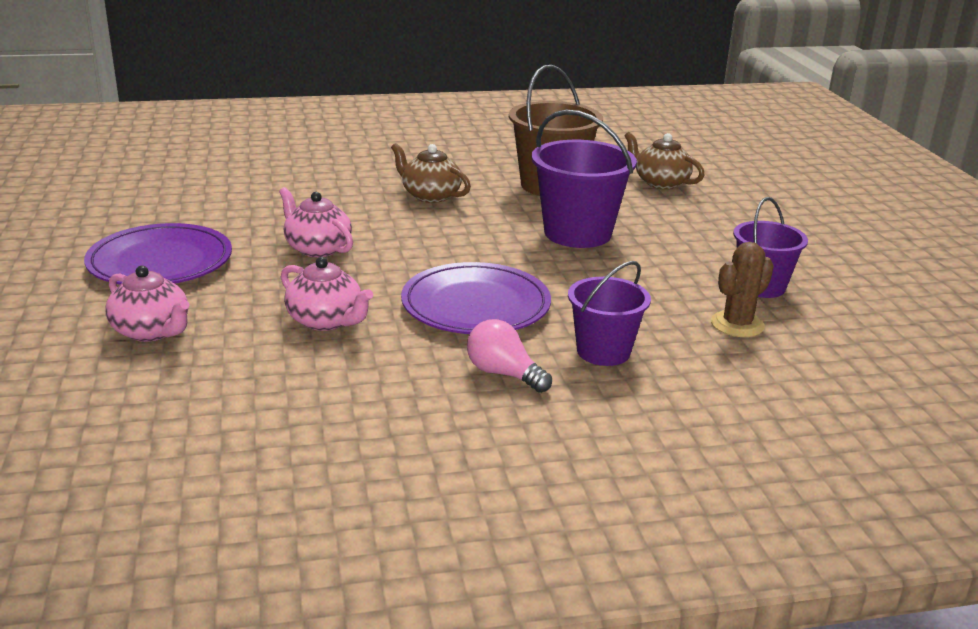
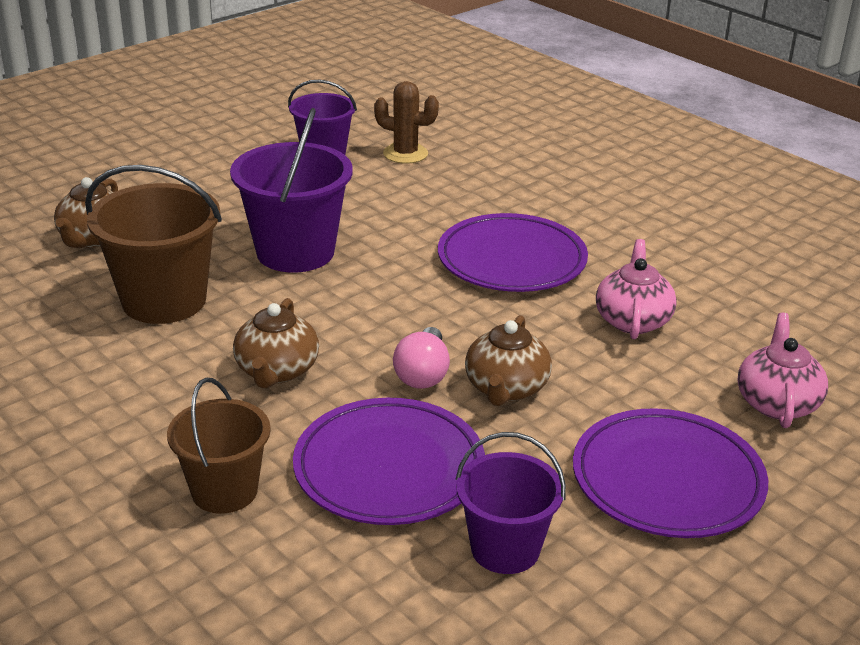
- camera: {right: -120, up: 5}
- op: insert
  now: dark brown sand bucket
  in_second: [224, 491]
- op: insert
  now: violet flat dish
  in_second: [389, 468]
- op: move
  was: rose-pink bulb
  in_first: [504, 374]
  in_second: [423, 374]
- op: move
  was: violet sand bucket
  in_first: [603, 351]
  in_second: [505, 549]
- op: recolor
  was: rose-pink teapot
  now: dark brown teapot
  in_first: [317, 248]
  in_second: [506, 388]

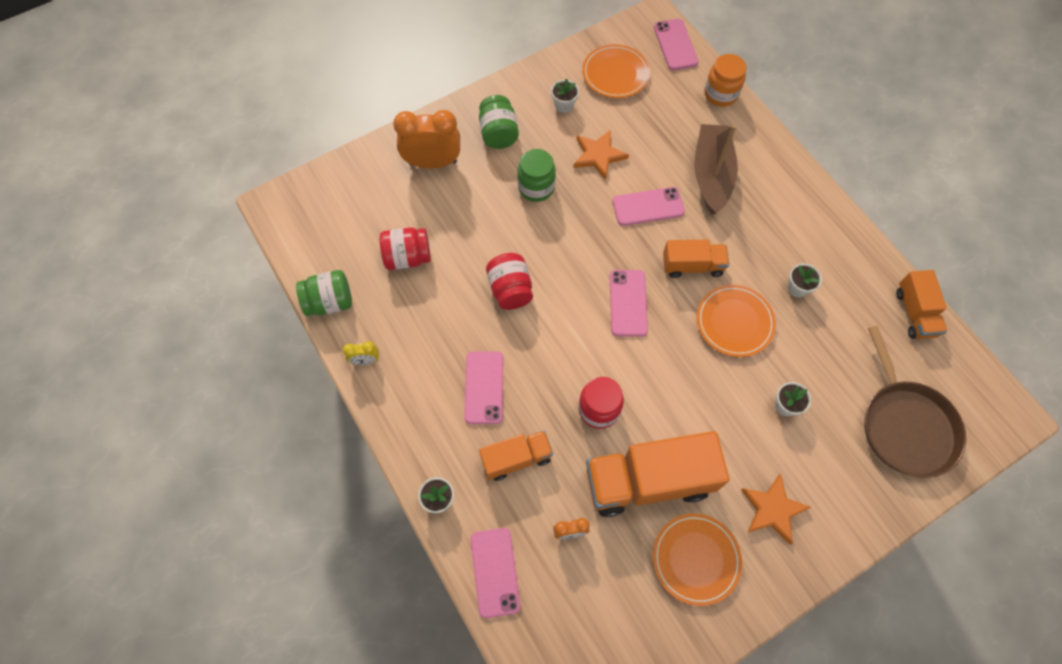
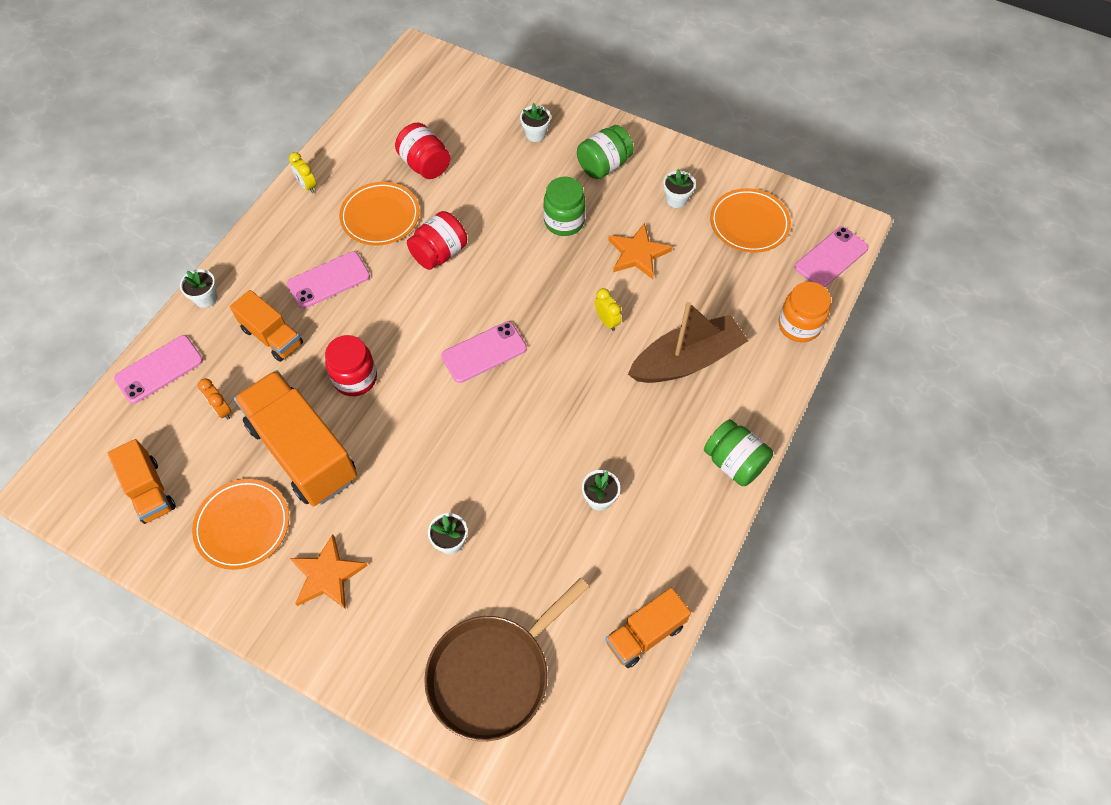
- camera: {right: 60, up: -5}
- op: move
  was: bright orange toy truck
  in_first: [692, 266]
  in_second: [149, 490]
- op: move
  was: bright orange flat dish
  in_first: [734, 322]
  in_second: [380, 216]
- op: replace
  was: bright orange clock
  now: pure white plant pot
  in_first: [433, 163]
  in_second: [535, 134]
- op: replace
  was: rose-pink smartphone
  now: golden clock
  in_first: [648, 207]
  in_second: [607, 321]
- op: move
  was: leaf-green preserve jar
  in_first: [330, 302]
  in_second: [734, 462]

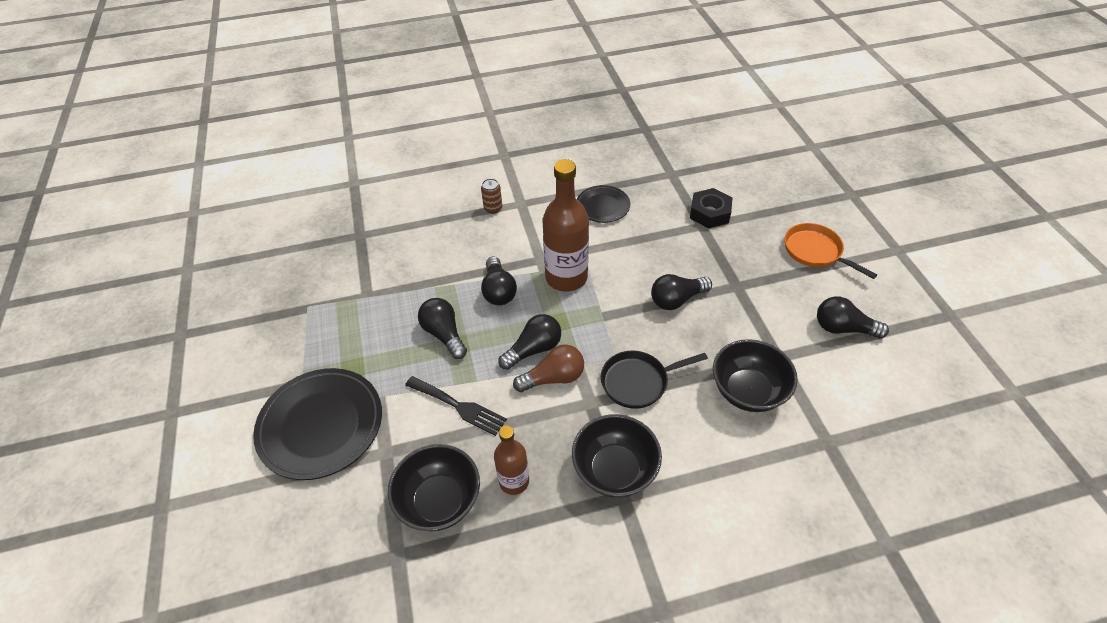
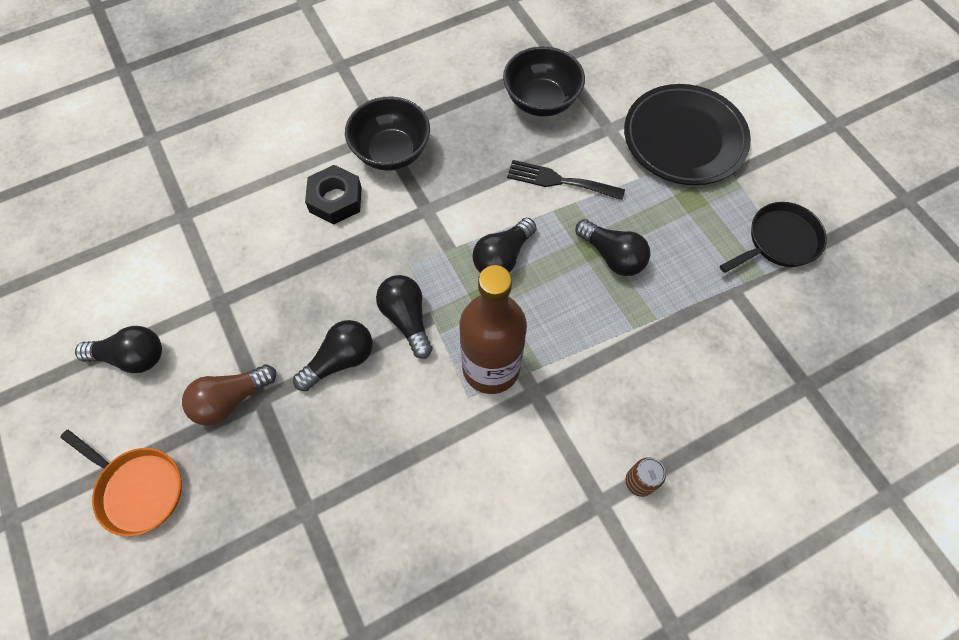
- camera: {right: 165, up: 15}
- op: move
  was: dark brown bulb
  in_first: [553, 378]
  in_second: [231, 400]
- op: move
  was: black hexagon nut
  in_first: [710, 213]
  in_second: [335, 199]
- op: move
  was: black bulb
  in_first: [498, 291]
  in_second: [407, 319]
- op: move
  was: black frying pan
  in_first: [638, 382]
  in_second: [779, 241]
- op: delete
  was: dark brown bottle
  in_first: [514, 481]
- op: delete
  was: black flat dish
  in_first: [603, 206]
- op: delete
  was: black serving bowl
  in_first: [747, 391]

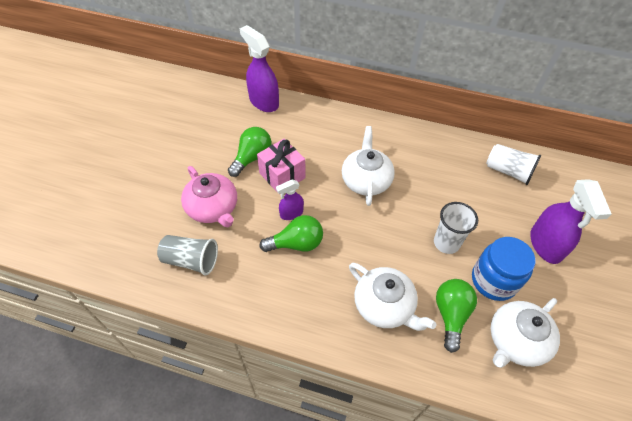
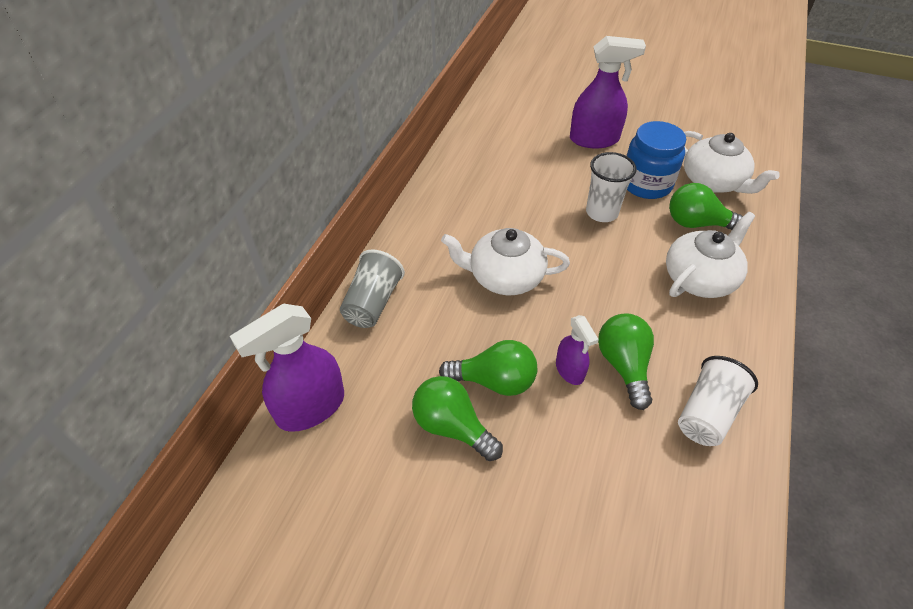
- camera: {right: -85, up: -5}
- op: move
  was: ash-grey cup
  in_first: [191, 260]
  in_second: [373, 303]
- op: replace
  was: rose-pink present
  now: leaf-green bulb
  in_first: [282, 176]
  in_second: [494, 381]
- op: move
  was: pure white cup
  in_first: [508, 171]
  in_second: [707, 413]
- op: delete
  was: rose-pink teapot
  in_first: [213, 208]

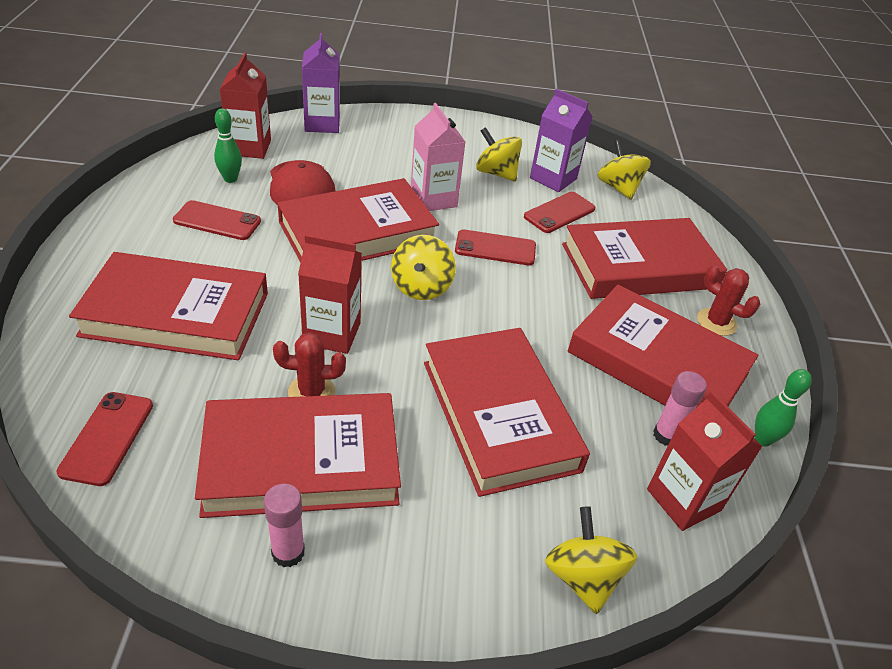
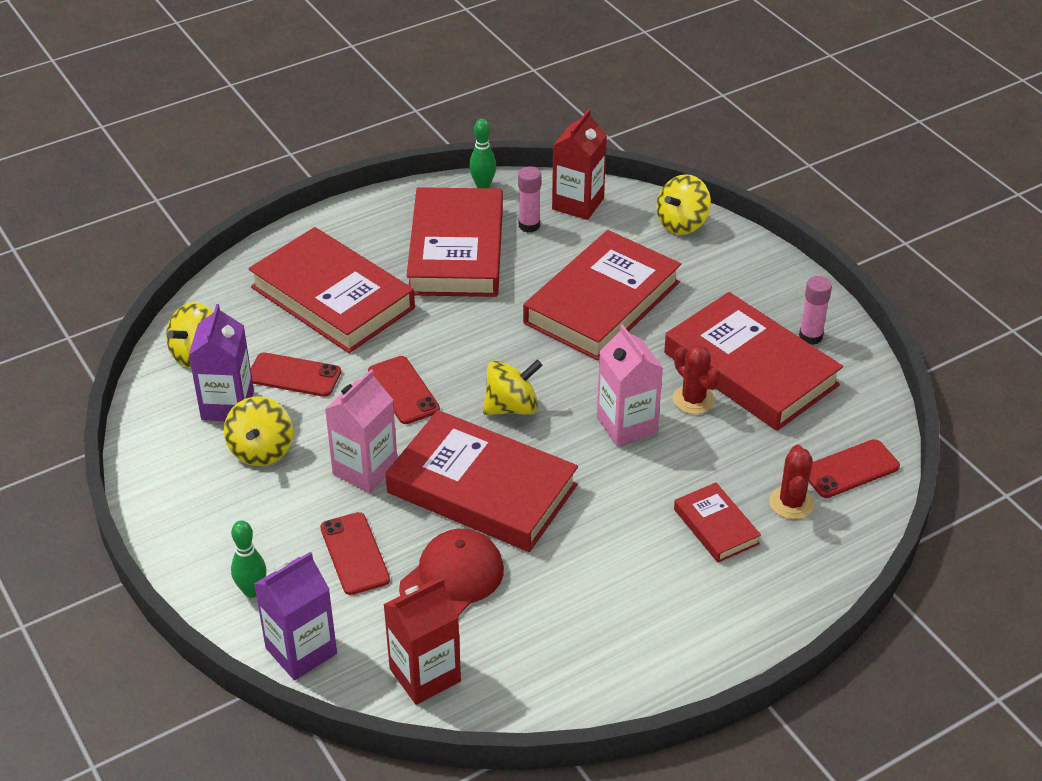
- camera: {right: -120, up: 0}
- op: move
  was: leaf-green bowling pin
  in_first: [230, 179]
  in_second: [252, 591]
- op: move
  was: scarlet smartphone
  in_first: [217, 221]
  in_second: [354, 554]
- op: recolor
  was: scarlet juice carton
  now: rose-pink juice carton
  in_first: [332, 333]
  in_second: [626, 425]
- op: resize
  was: scarlet hardcover
  in_first: [176, 314]
  in_second: [716, 526]
  ratio: 0.48
- op: move
  was: scarlet cactus
  in_first: [716, 322]
  in_second: [791, 503]

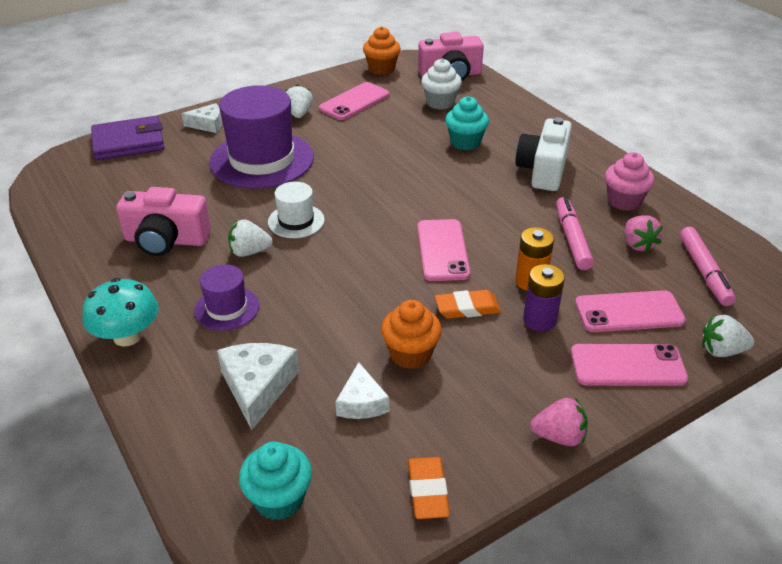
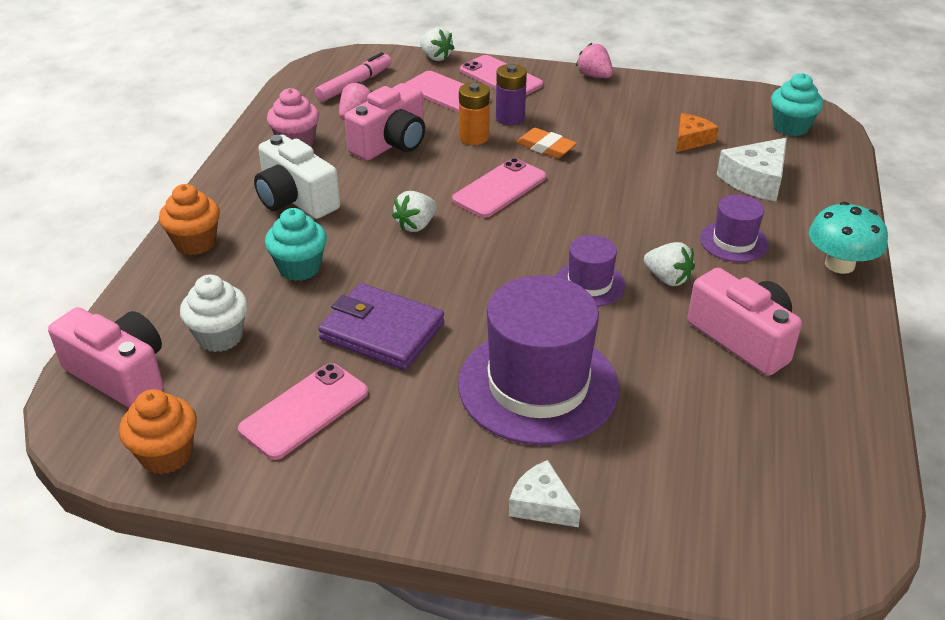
- camera: {right: -135, up: 0}
- op: move
  was: bright orange cupcake
  in_first: [410, 354]
  in_second: [195, 243]
- op: rotate
  was: rose-pink smartphone
  in_first: [354, 102]
  in_second: [304, 411]
  clockwise: -45
- op: rotate
  was: pure white photo camera
  in_first: [543, 170]
  in_second: [295, 199]
  clockwise: 75
- op: move
  was: violet card wallet
  in_first: [129, 142]
  in_second: [382, 331]
- op: replace
  was: rose-pink marker pen
  now: rose-pink photo camera
  in_first: [572, 239]
  in_second: [391, 143]
- op: move
  was: pure white toy strawberry
  in_first: [299, 114]
  in_second: [416, 225]
- op: recolor
  was: pure white hat
  now: violet hat
  in_first: [296, 221]
  in_second: [589, 284]
- op: recolor
  was: pure white cheese wedge
  now: bright orange cheese wedge
  in_first: [361, 402]
  in_second: [691, 140]
- op: delete
  was: bright orange gum eraser
  in_first: [427, 491]

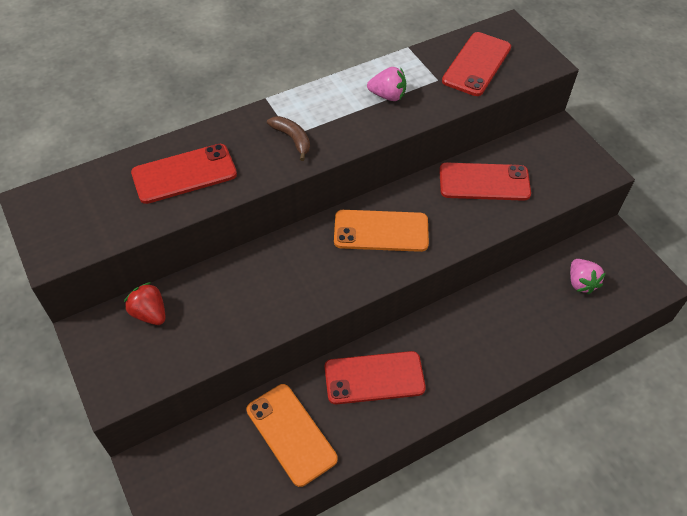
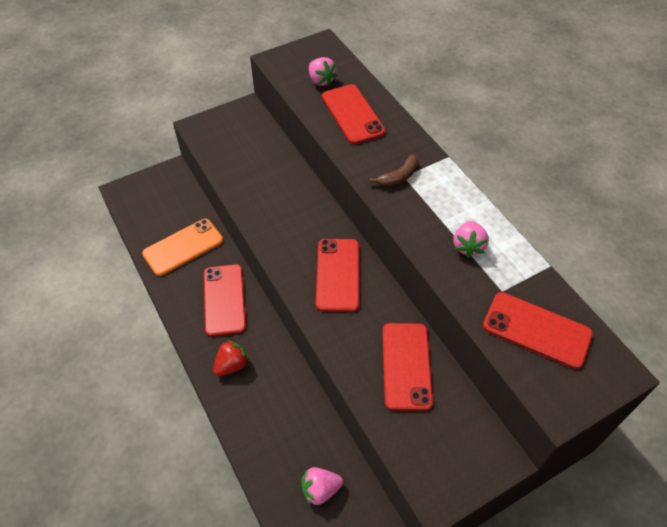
- camera: {right: 90, up: 0}
- op: move
  was: scarlet toy strawberry
  in_first: [149, 313]
  in_second: [231, 365]
- op: insert
  now: rose-pink toy strawberry
  in_second: [321, 80]
- op: recolor
  was: bright orange smartphone
  now: scarlet smartphone
  in_first: [381, 231]
  in_second: [338, 275]

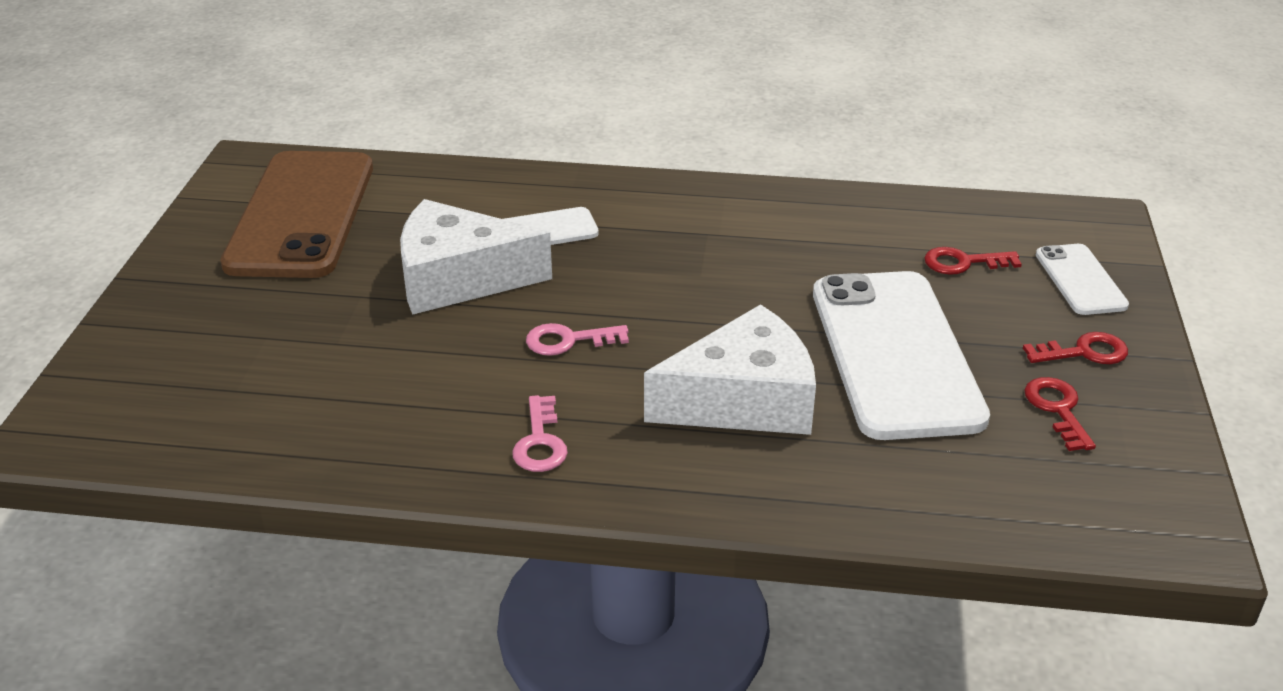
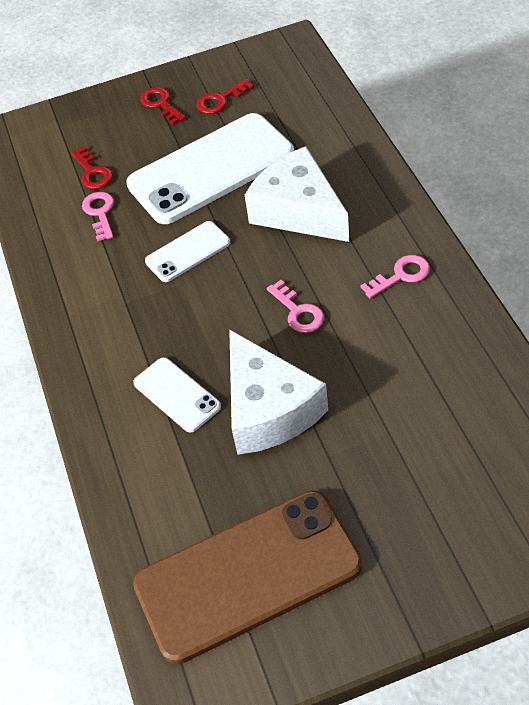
- camera: {right: -110, up: 15}
- op: insert
  now: rose-pink door key
  in_second: [100, 213]
- op: move
  was: pure white smartphone
  in_first: [1080, 280]
  in_second: [188, 252]

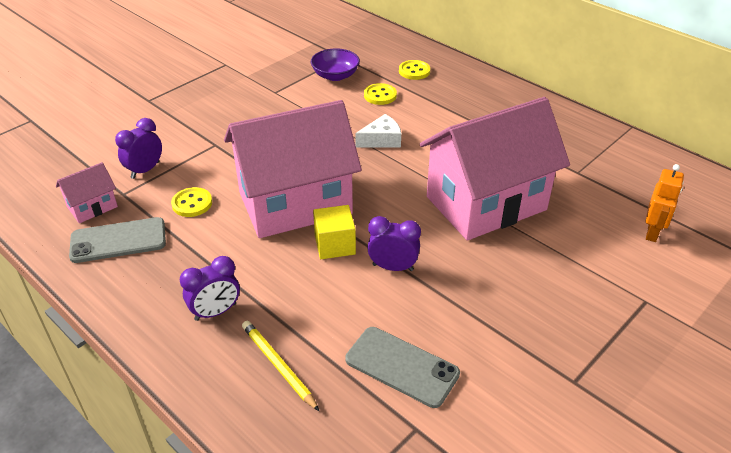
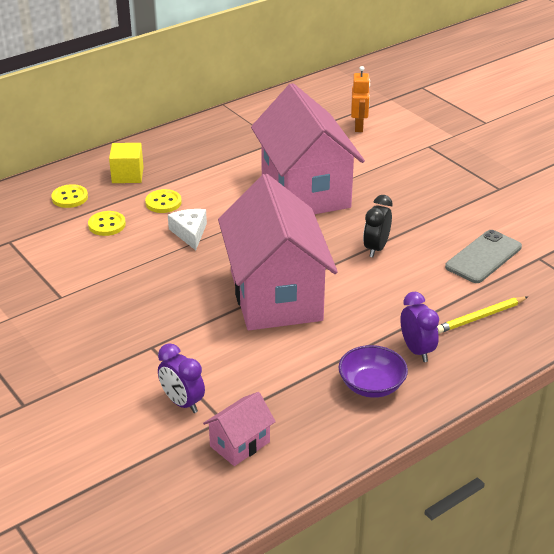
- camera: {right: -80, up: -5}
- op: move
  was: golden block
  in_first: [335, 245]
  in_second: [127, 175]
- op: move
  was: golden button
  in_first: [192, 203]
  in_second: [163, 202]
- op: rotate
  was: rose-pink cottage
  in_first: [92, 207]
  in_second: [240, 444]
  clockwise: 75
- op: move
  was: violet serving bowl
  in_first: [335, 76]
  in_second: [371, 385]
- op: rotate
  was: bright orange robot figure
  in_first: [652, 232]
  in_second: [359, 127]
  clockwise: 60
- op: recolor
  was: violet clock
  now: black clock
  in_first: [393, 267]
  in_second: [376, 248]
- op: delete
  was: ash-grey smartphone
  in_first: [118, 240]

